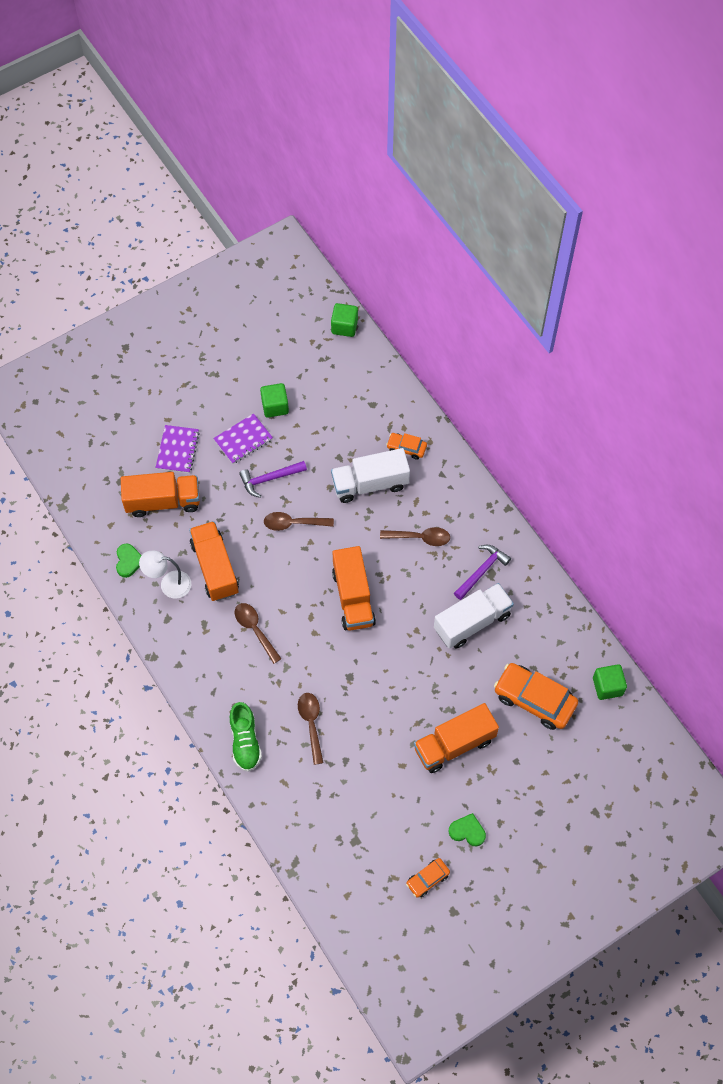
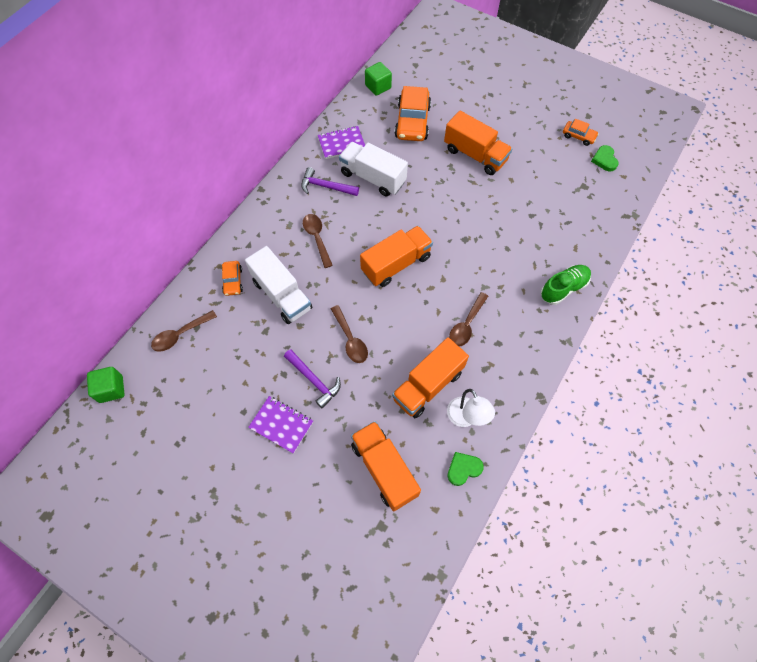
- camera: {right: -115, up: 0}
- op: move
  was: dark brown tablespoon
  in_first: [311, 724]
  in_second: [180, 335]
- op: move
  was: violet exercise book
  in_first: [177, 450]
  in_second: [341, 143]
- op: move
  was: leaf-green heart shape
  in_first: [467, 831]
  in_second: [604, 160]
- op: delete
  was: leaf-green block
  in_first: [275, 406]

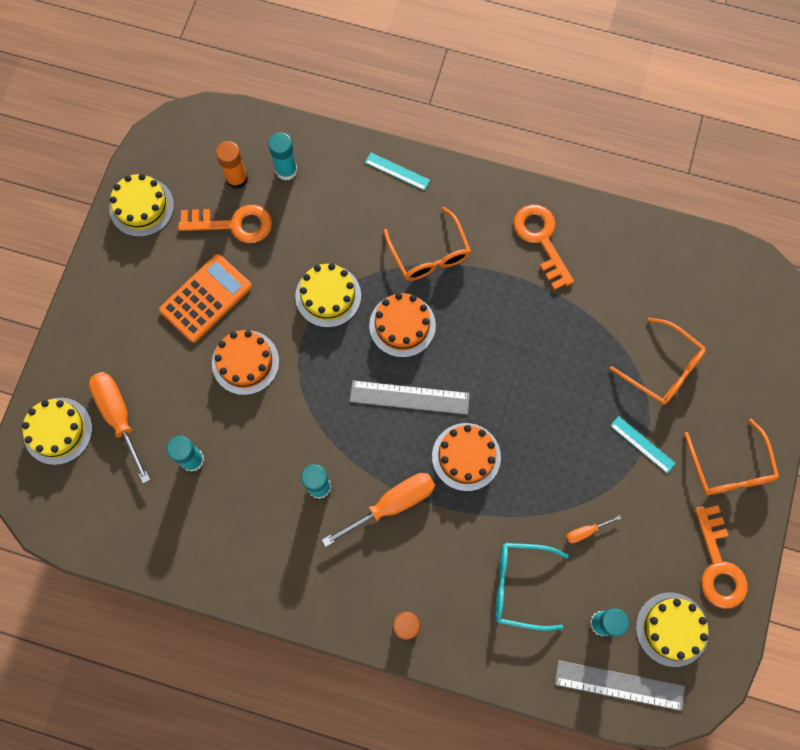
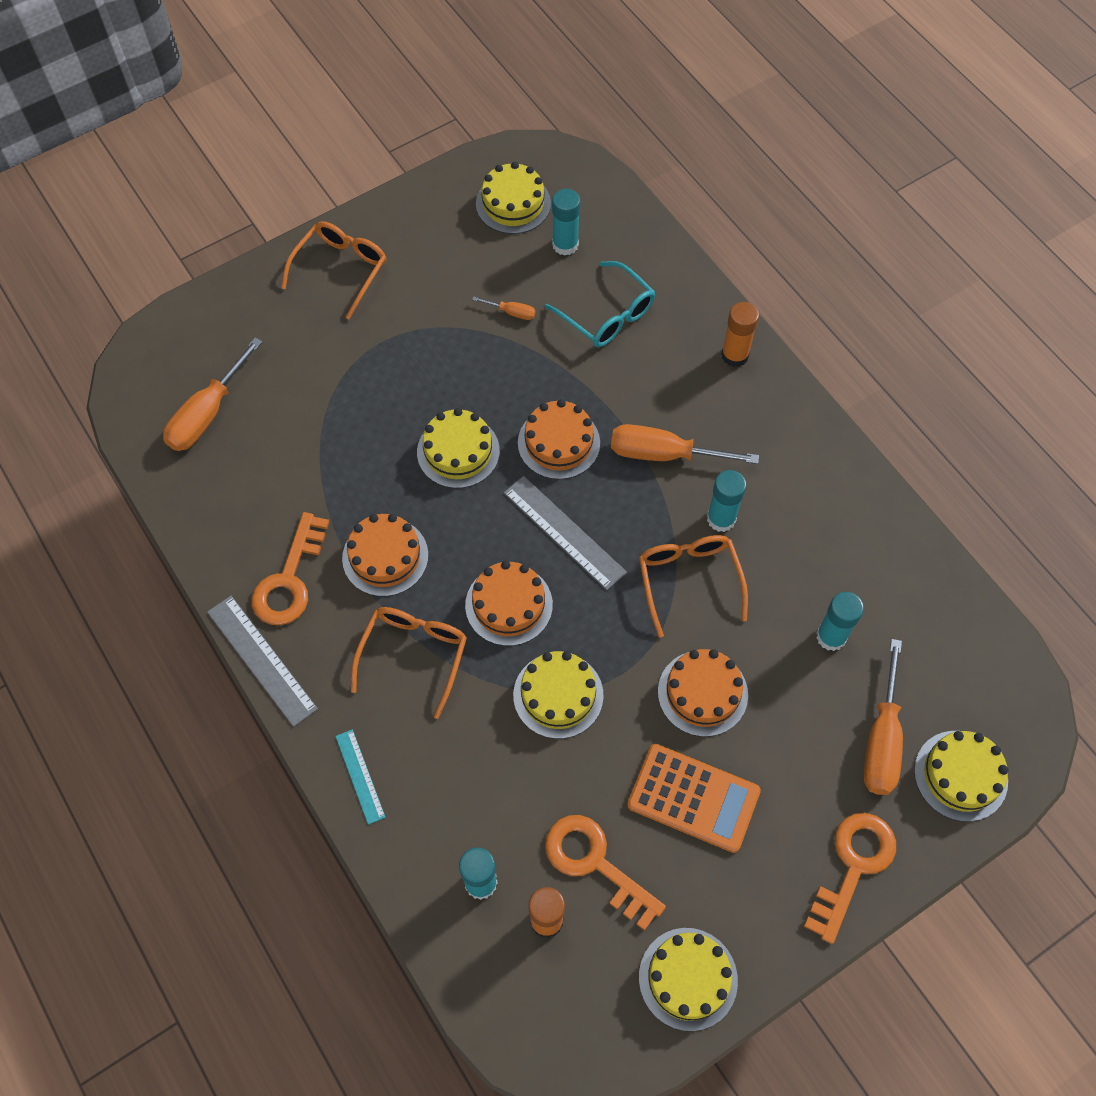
- camera: {right: -140, up: -10}
- op: insert
  now: bright orange screwdriver
  in_second: [207, 413]
- op: move
  was: ash-grey measuring stick
  in_first: [619, 685]
  in_second: [261, 660]
- op: insert
  now: bright orange cake
  in_second: [385, 557]
- op: insert
  now: golden cake
  in_second: [458, 451]
- op: rotate
  was: bright orange pocket calculator
  in_first: [206, 298]
  in_second: [693, 798]
  clockwise: -150
- op: move
  was: bright orange eyeglasses
  in_first: [663, 368]
  in_second: [689, 580]
- op: move
  was: bright orange door key
  in_first: [718, 565]
  in_second: [853, 867]
- op: delete
  was: aqua measuring stick
  in_first: [642, 444]

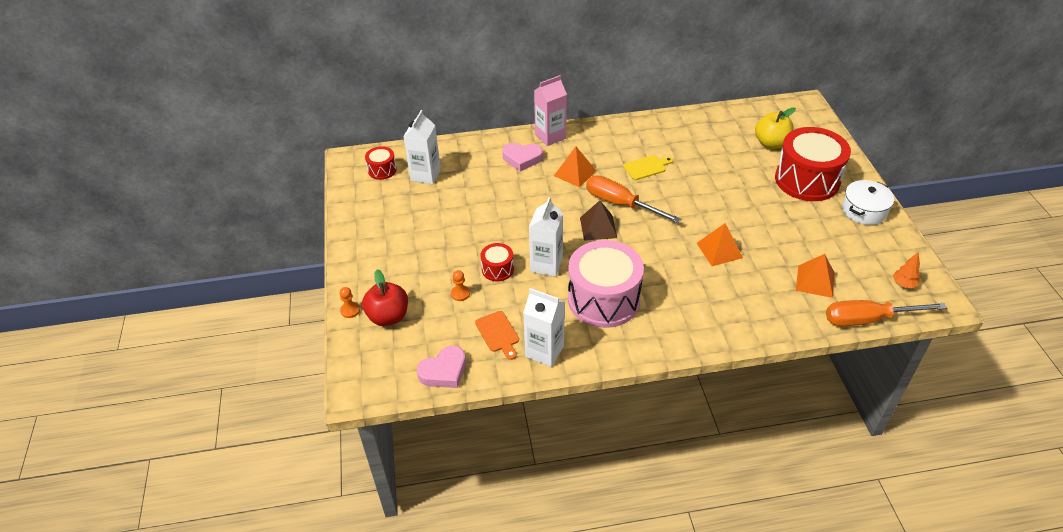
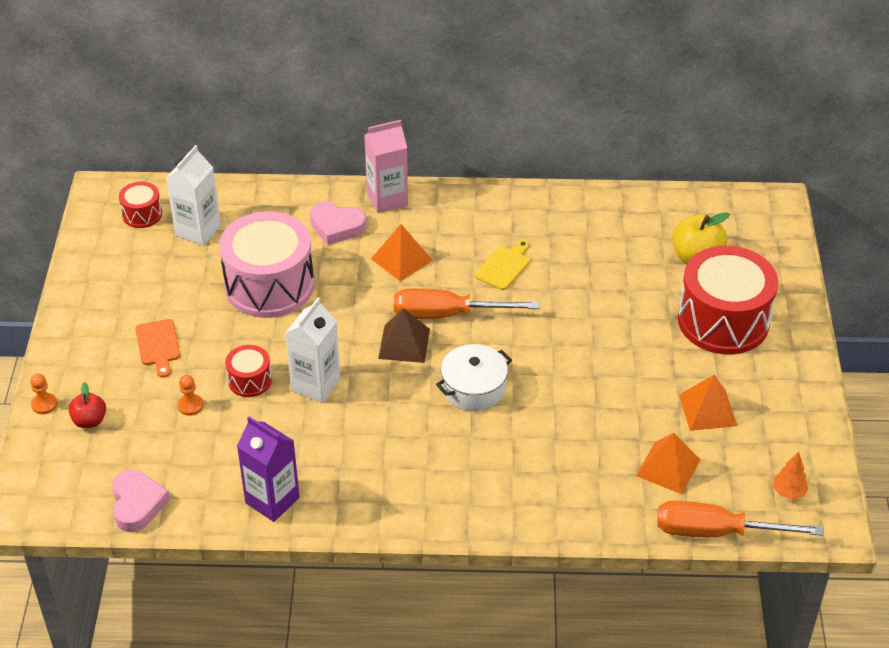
- camera: {right: 10, up: 0}
- op: resize
  was: scarlet apple
  in_first: [388, 316]
  in_second: [89, 421]
  ratio: 0.62
- op: rotate
  was: rose-pink heart shape
  in_first: [444, 371]
  in_second: [137, 504]
  clockwise: -75
- op: move
  was: bright orange cutting board
  in_first: [498, 333]
  in_second: [158, 345]
- op: move
  was: rose-pink snare drum
  in_first: [603, 299]
  in_second: [269, 285]
- op: recolor
  was: pure white juice carton
  now: violet juice carton
  in_first: [544, 351]
  in_second: [272, 500]
- op: rotate
  was: bright orange screwdriver
  in_first: [620, 204]
  in_second: [447, 314]
  clockwise: -45
- op: move
  was: pure white pot
  in_first: [864, 210]
  in_second: [474, 388]
- op: rotate
  was: golden cutting board
  in_first: [646, 167]
  in_second: [504, 266]
  clockwise: -45
- op: move
  was: bright orange pyramid shape
  in_first: [719, 250]
  in_second: [707, 410]

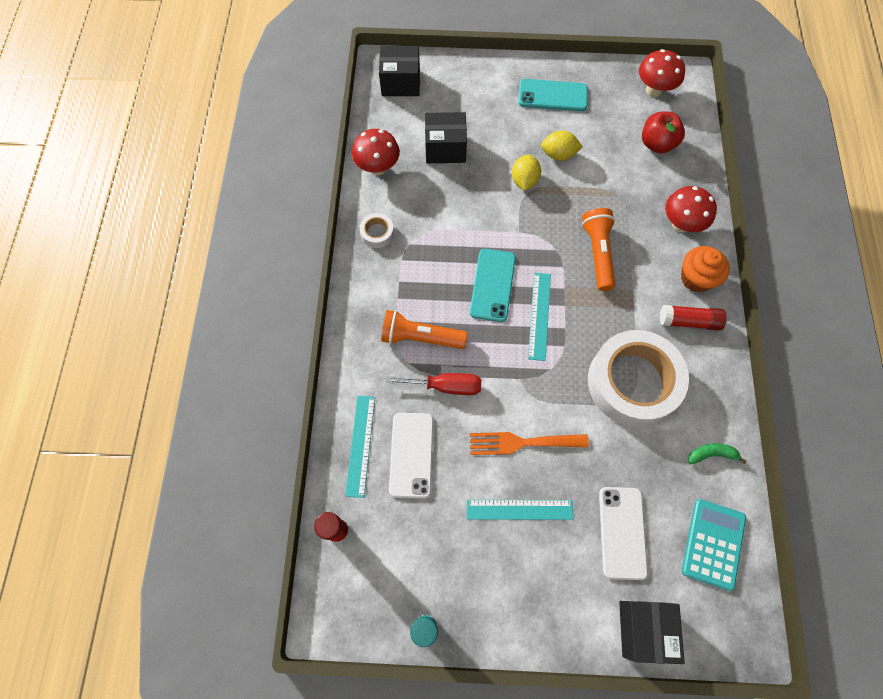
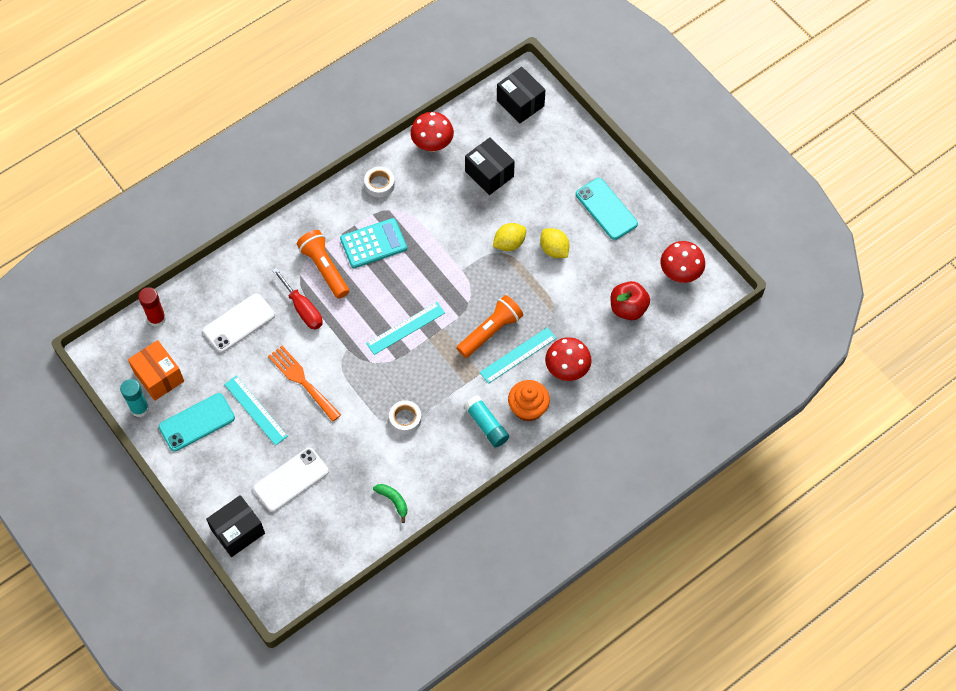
- camera: {right: 50, up: -5}
- op: insert
  now: bright orange box
  in_second: [159, 377]
- op: move
  was: aqua smartphone
  in_first: [492, 285]
  in_second: [197, 422]
- op: move
  was: aqua pocket calculator
  in_first: [713, 544]
  in_second: [373, 244]
- op: resize
  was: pure white roll of tape
  in_first: [632, 382]
  in_second: [405, 419]
  ratio: 0.41
- op: recolor
  was: scarlet glue
  now: aqua glue
  in_first: [688, 321]
  in_second: [486, 425]
- op: move
  was: aqua measuring stick
  in_first: [360, 445]
  in_second: [518, 355]

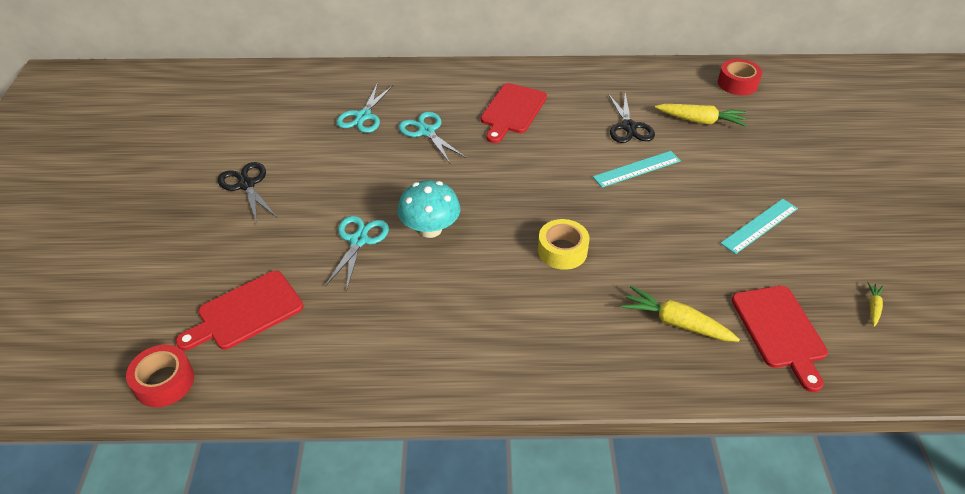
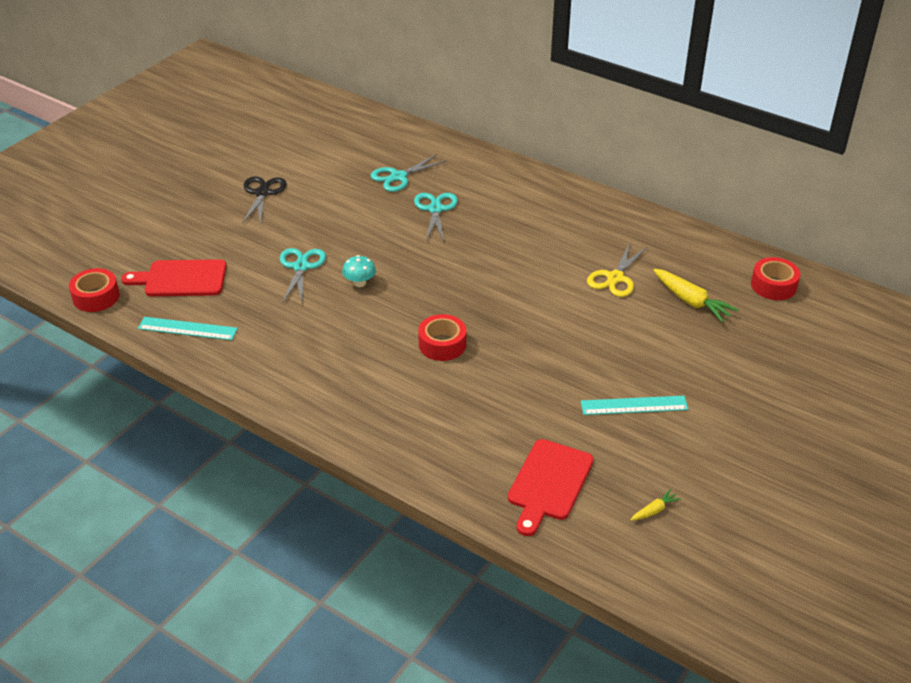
- camera: {right: 35, up: -5}
- op: move
  was: aqua measuring stick
  in_first: [637, 169]
  in_second: [187, 329]
- op: rotate
  was: aqua pair of scissors
  in_first: [359, 240]
  in_second: [301, 267]
  clockwise: -45
- op: resize
  was: aqua toadstool
  in_first: [430, 229]
  in_second: [359, 283]
  ratio: 0.59
- op: recolor
  was: golden roll of tape
  now: scarlet roll of tape
  in_first: [562, 251]
  in_second: [442, 344]
- op: recolor
  was: black pair of scissors
  now: golden pair of scissors
  in_first: [629, 127]
  in_second: [615, 278]
- op: delete
  was: scarlet cutting board
  in_first: [512, 111]
- op: delete
  was: golden carrot
  in_first: [676, 322]

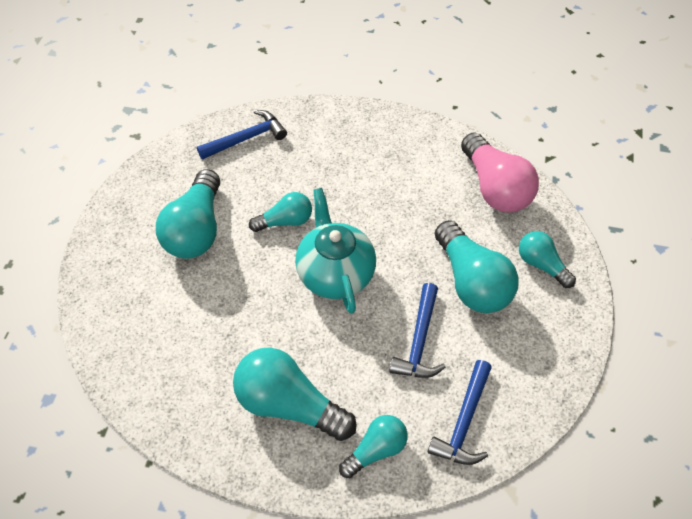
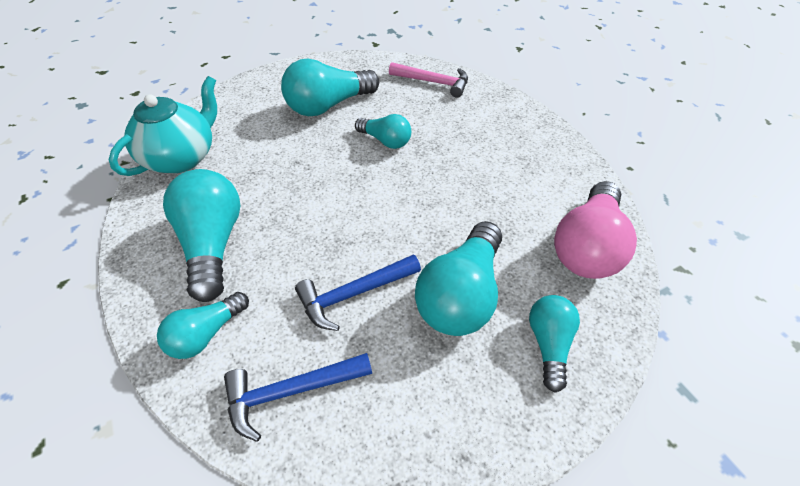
- camera: {right: 50, up: -5}
- op: move
  was: aqua teapot
  in_first: [335, 273]
  in_second: [182, 157]
- op: rotate
  was: aqua bulb
  in_first: [376, 450]
  in_second: [207, 333]
  clockwise: 120
- op: recolor
  was: cobalt claw hammer
  now: rose-pink claw hammer
  in_first: [247, 138]
  in_second: [434, 82]

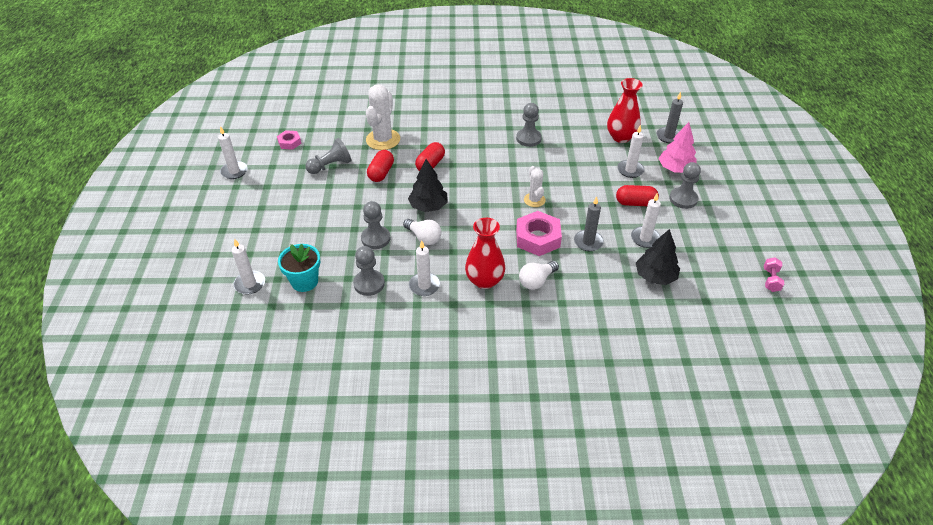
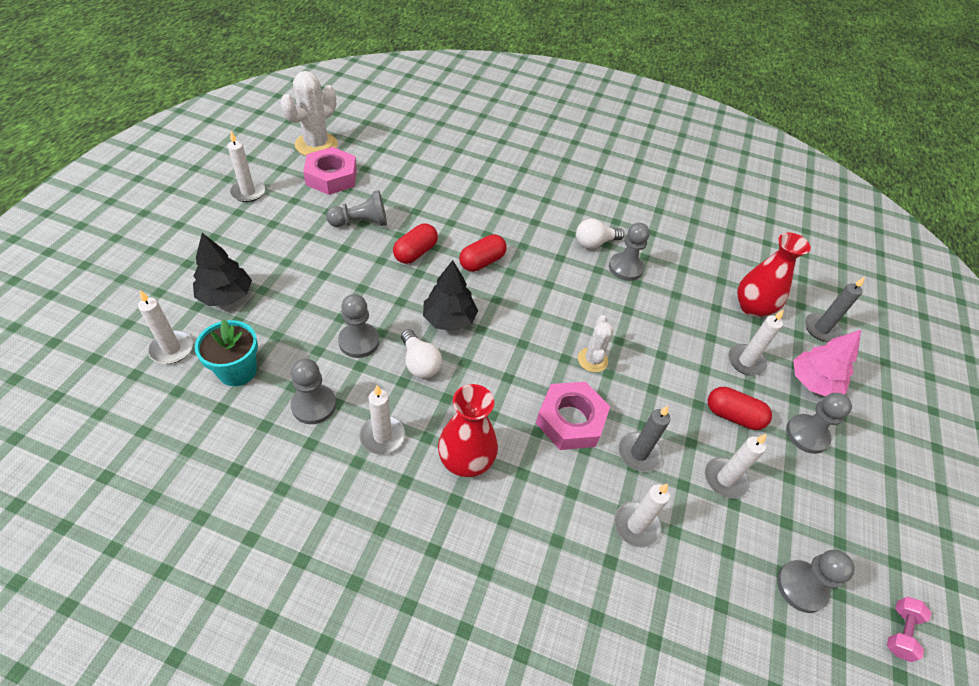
- camera: {right: 15, up: 5}
- op: move
  was: black tree
  in_first: [655, 276]
  in_second: [226, 296]
- op: move
  was: pure white cactus
  in_first: [383, 140]
  in_second: [316, 145]
- op: resize
  was: rose-pink hexagon nut
  in_first: [289, 142]
  in_second: [331, 177]
  ratio: 1.8
- op: move
  was: pure white bulb
  in_first: [536, 281]
  in_second: [594, 243]
- op: insert
  now: pure white candle
  in_second: [636, 525]
- op: insert
  now: ash-grey chess pawn
  in_second: [801, 587]

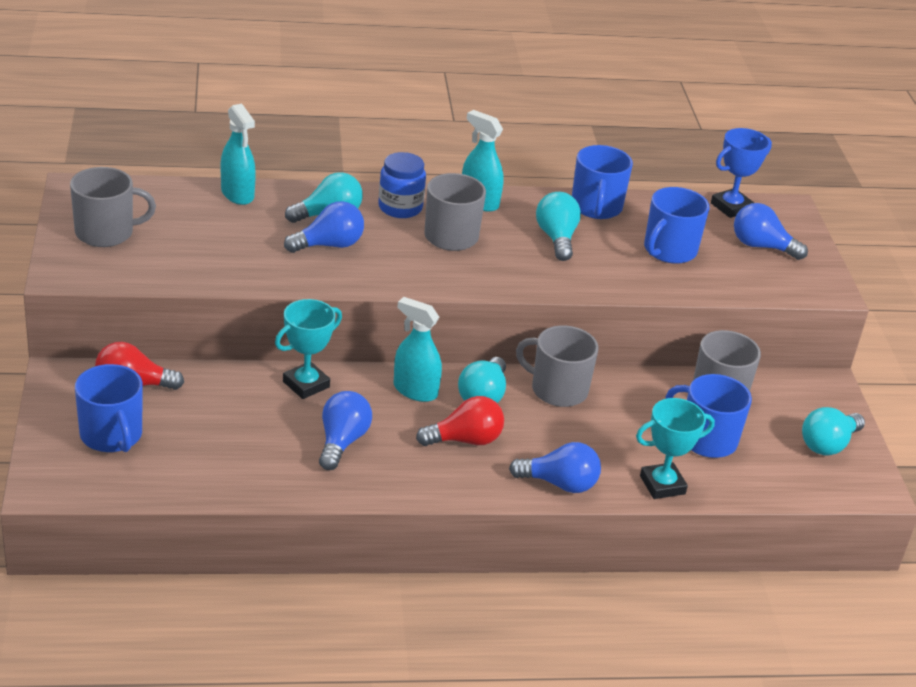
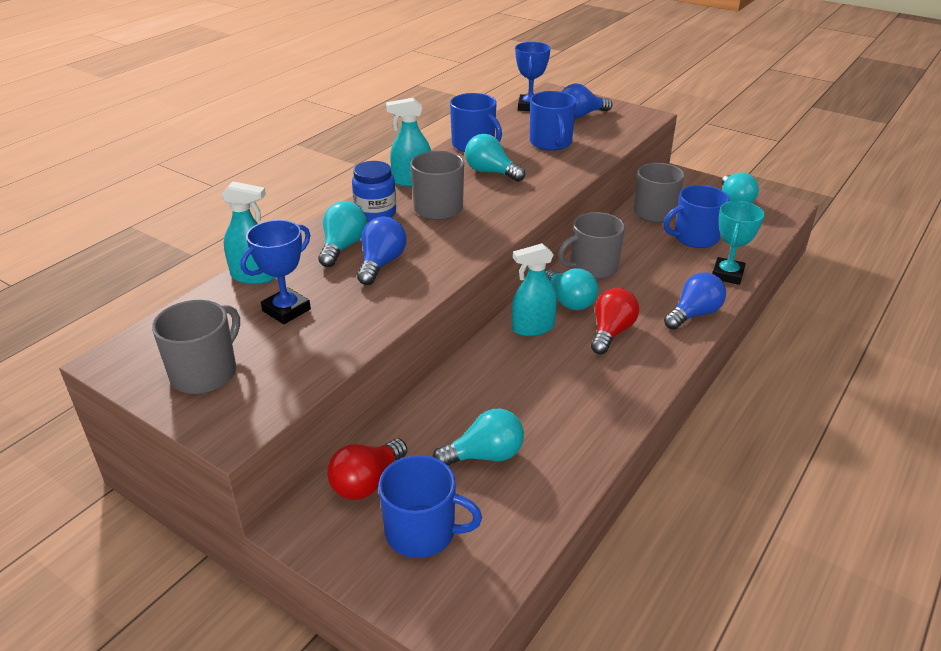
- camera: {right: -45, up: 0}
- op: insert
  now: cobalt prize cup
  in_second: [286, 310]
- op: insert
  now: aqua bulb
  in_second: [485, 455]
- op: delete
  was: aqua prize cup
  in_first: [306, 384]
- op: delete
  was: cobalt bulb
  in_first: [342, 442]

